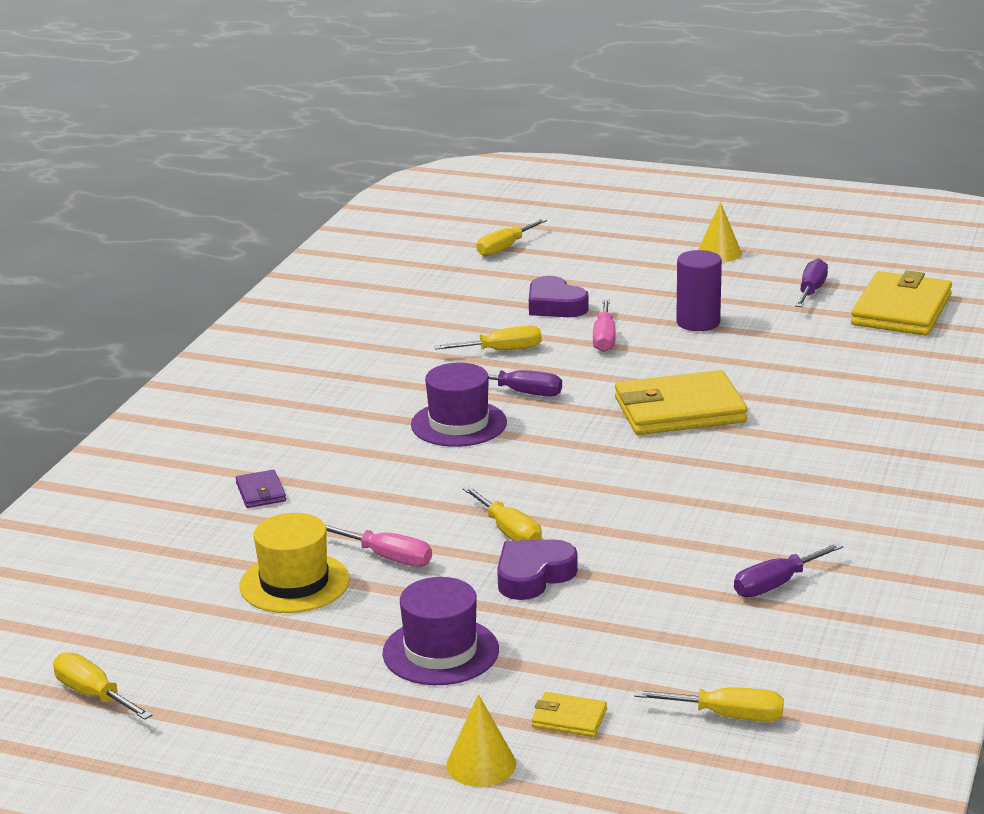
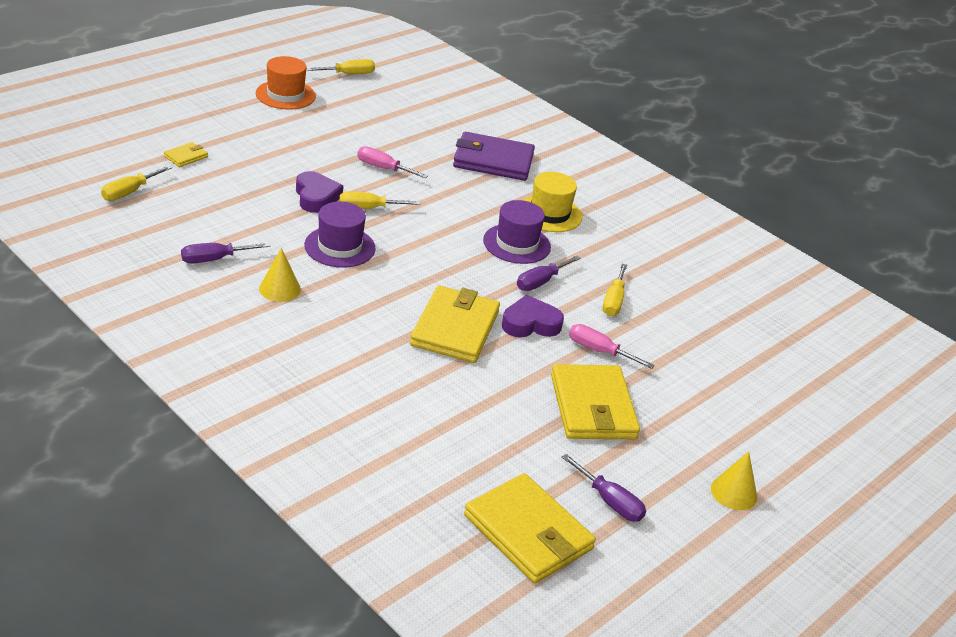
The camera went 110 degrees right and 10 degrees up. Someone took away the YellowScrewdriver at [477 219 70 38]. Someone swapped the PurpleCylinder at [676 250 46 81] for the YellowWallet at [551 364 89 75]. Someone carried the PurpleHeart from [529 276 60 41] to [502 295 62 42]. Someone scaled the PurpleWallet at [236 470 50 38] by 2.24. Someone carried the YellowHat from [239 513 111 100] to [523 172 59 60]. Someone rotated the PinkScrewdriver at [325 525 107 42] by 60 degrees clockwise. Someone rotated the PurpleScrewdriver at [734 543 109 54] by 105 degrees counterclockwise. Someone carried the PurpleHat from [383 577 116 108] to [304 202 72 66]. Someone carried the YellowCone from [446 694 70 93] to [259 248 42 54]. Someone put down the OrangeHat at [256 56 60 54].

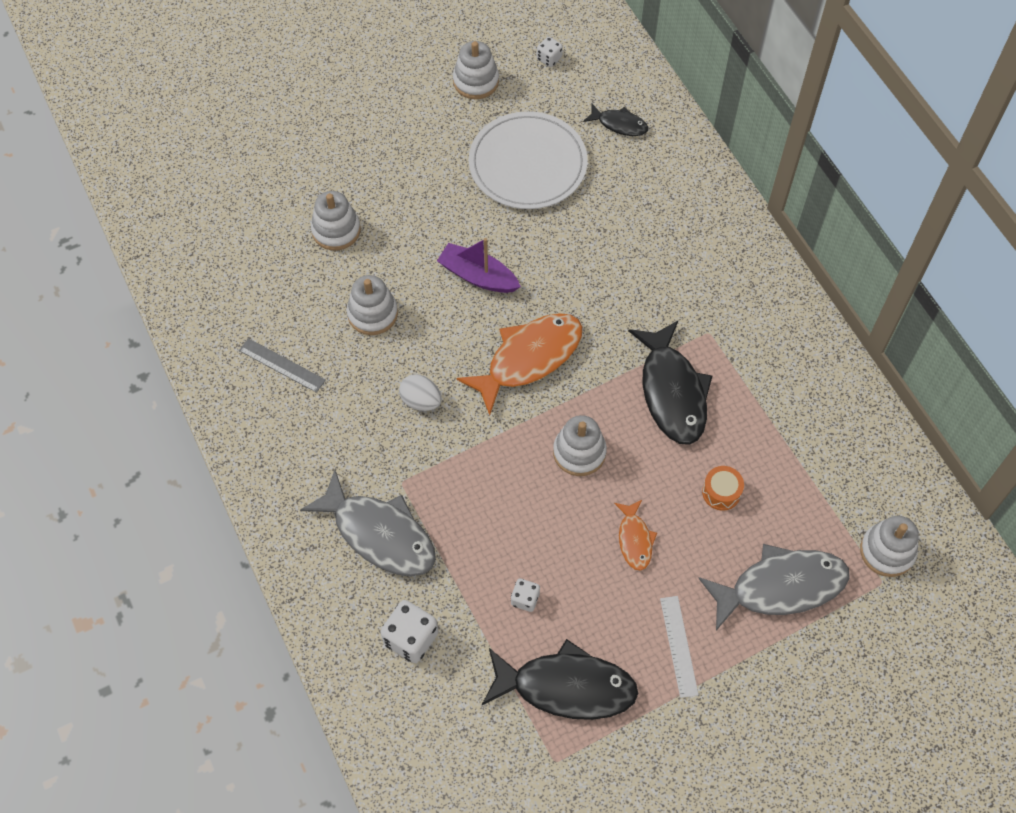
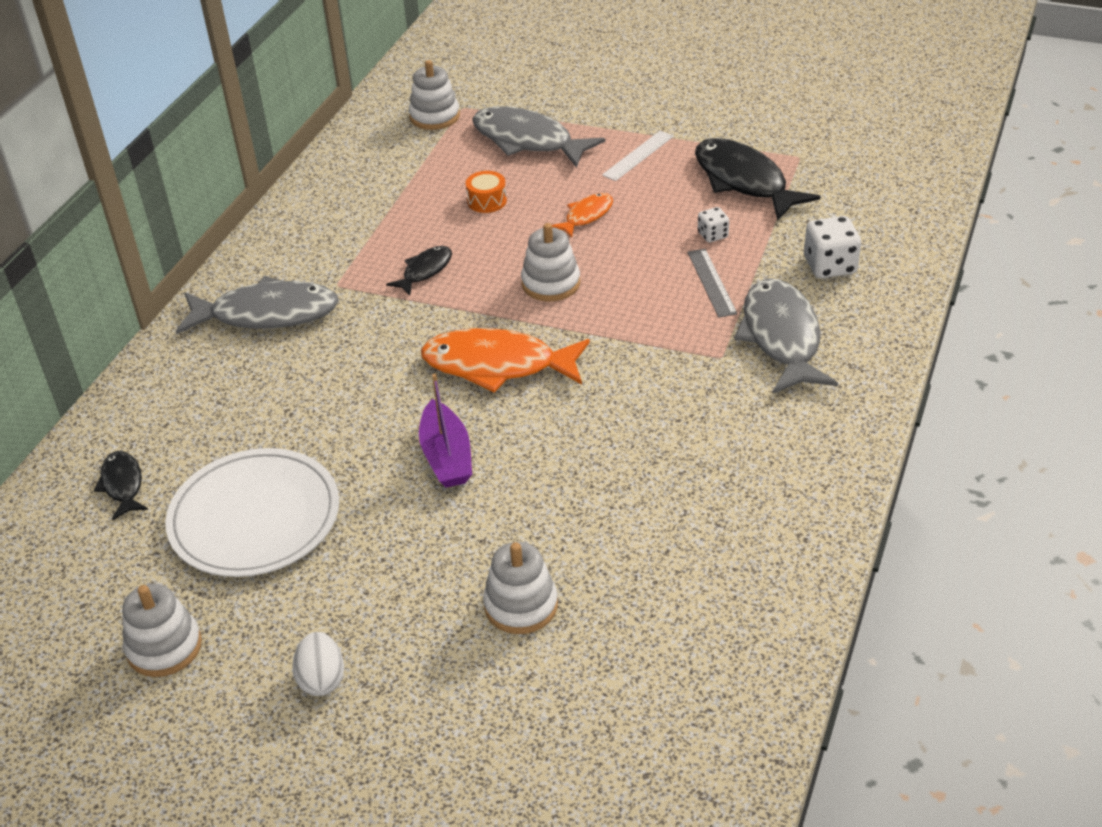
The camera went 130 degrees left and 20 degrees down. Someone took away the WhiteDice at [537 37 26 30]. Someone took away the WhiteStackingToy at [347 275 51 60]. Someone scaled the BlackFish at [628 321 84 124] by 0.51. Someone carried the GreyRuler from [239 338 87 55] to [687 249 50 69]. Someone carried the WhiteEgg from [399 374 43 37] to [292 632 52 64]. Someone put down the GreyFish at [176 276 163 58].

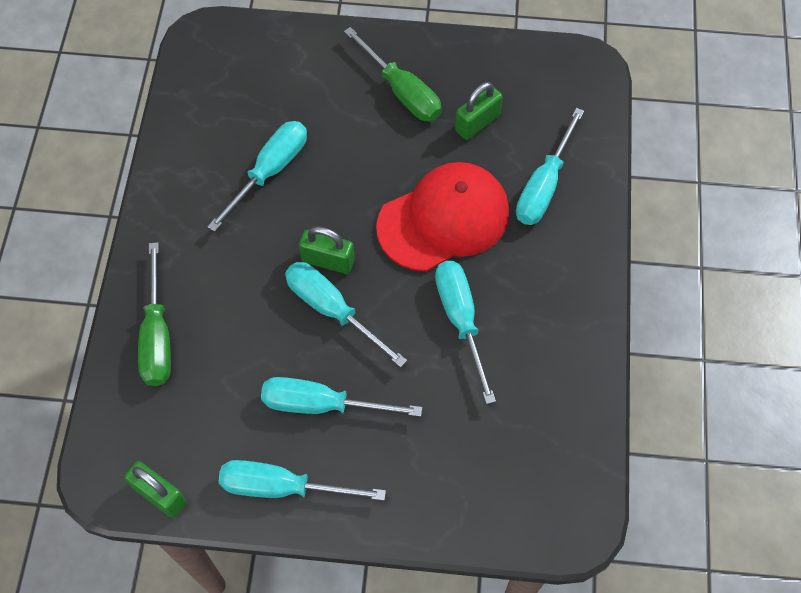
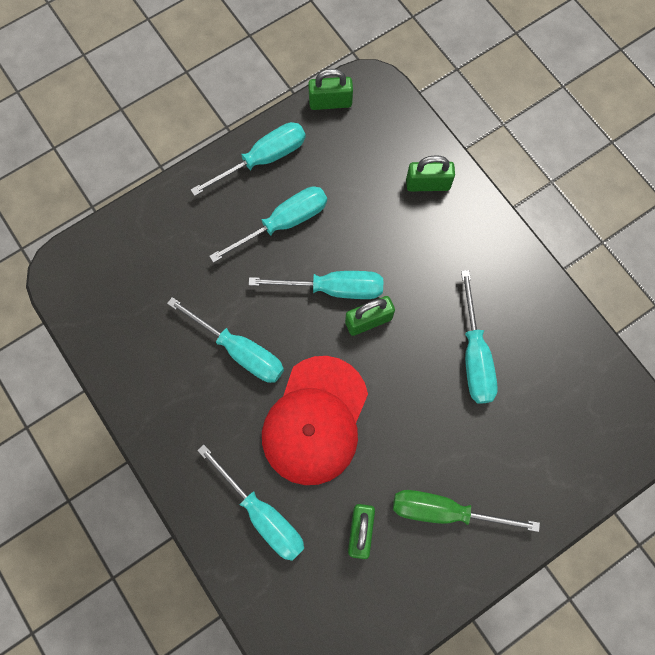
The camera went 140 degrees right and 10 degrees up. Someone rotated the TurquoiseScrewdriver at [516 108 68 117] by 150 degrees clockwise. Someone swapped the GreenScrewdriver at [138 242 33 144] for the GreenPadlock at [406 155 49 37].

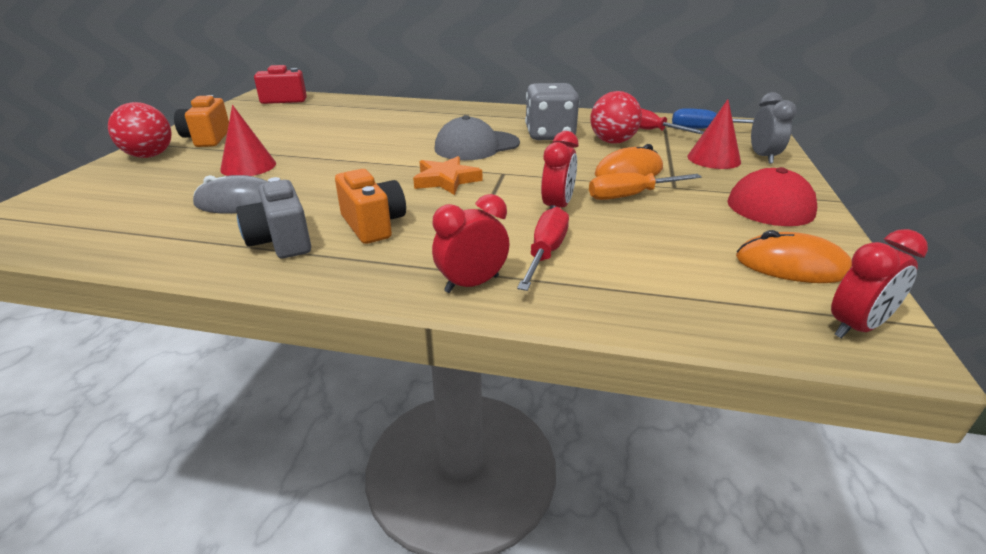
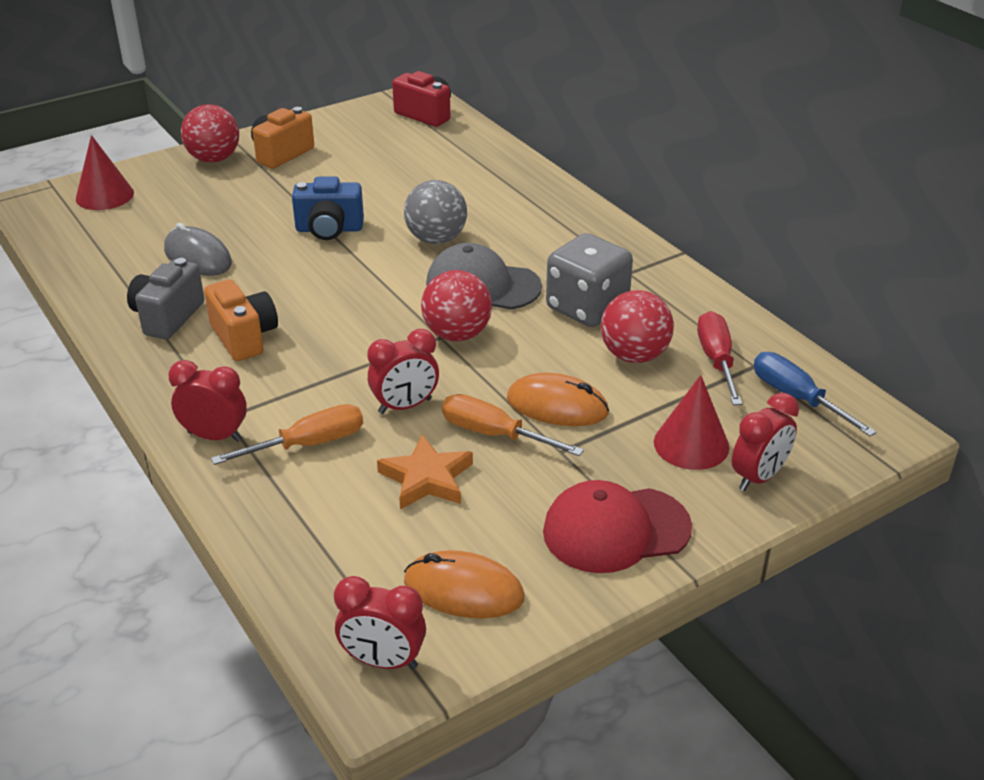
The camera went 45 degrees right and 5 degrees up. Someone repainted the GreyClock at [751 92 45 72], which became the RedClock at [732 393 67 98]. Someone carried the RedCone from [220 105 56 71] to [76 135 58 75]. Someone carried the OrangeStar from [413 156 69 39] to [377 434 96 76]. Someone rotated the OrangeCamera at [335 169 71 75] by 45 degrees counterclockwise. Someone repainted the RedScrewdriver at [517 207 52 84], which became the OrangeScrewdriver at [211 404 152 61]. Someone rotated the OrangeMouse at [736 230 116 53] by 45 degrees counterclockwise. Someone put down the BlueCamera at [292 176 72 64]. Someone put down the GreyBall at [404 180 63 64]. Someone put down the RedBall at [421 270 71 71].

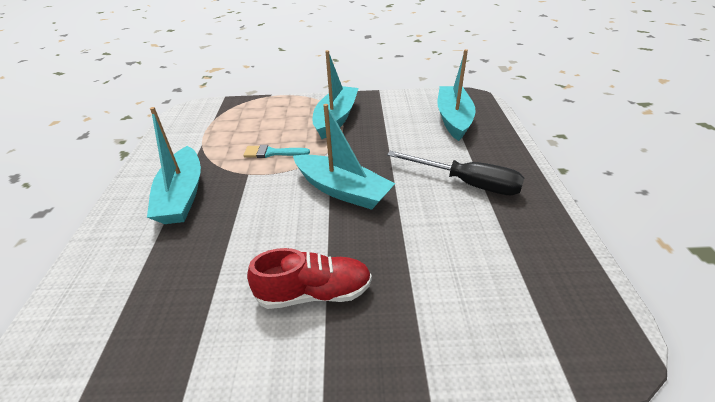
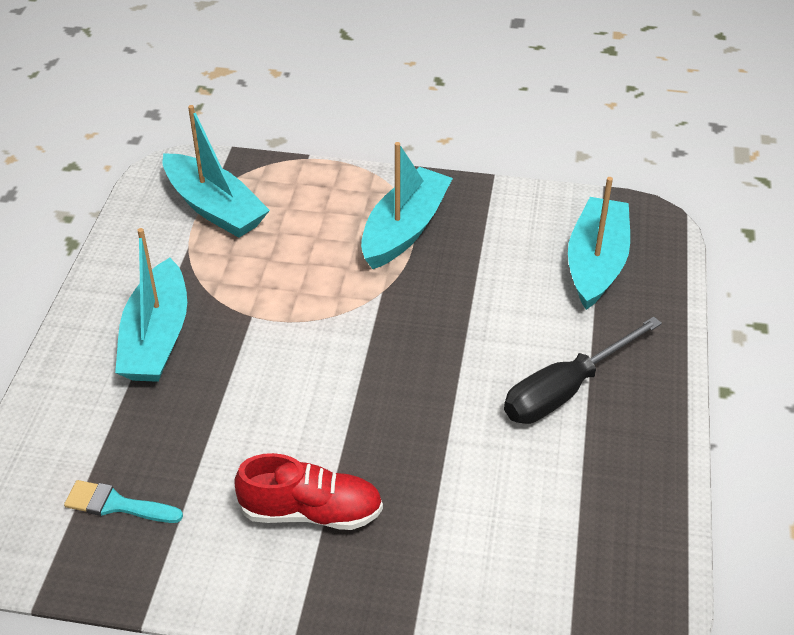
The camera went 10 degrees right and 5 degrees up. Someone carried the TurquoiseBoat from [293 104 102 106] to [163 105 107 133]. Someone carried the TurquoiseBrush from [243 145 67 13] to [64 480 119 43]. Someone rotated the BlackScrewdriver at [387 151 137 44] by 105 degrees clockwise.

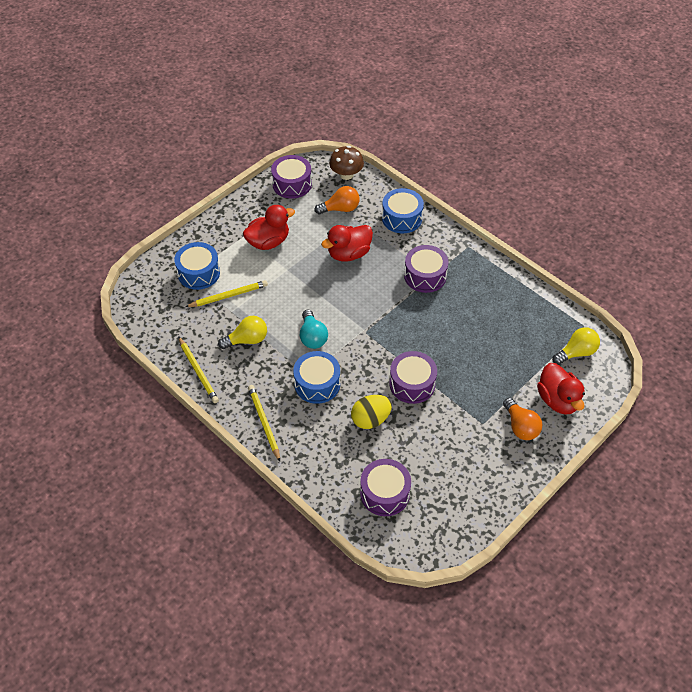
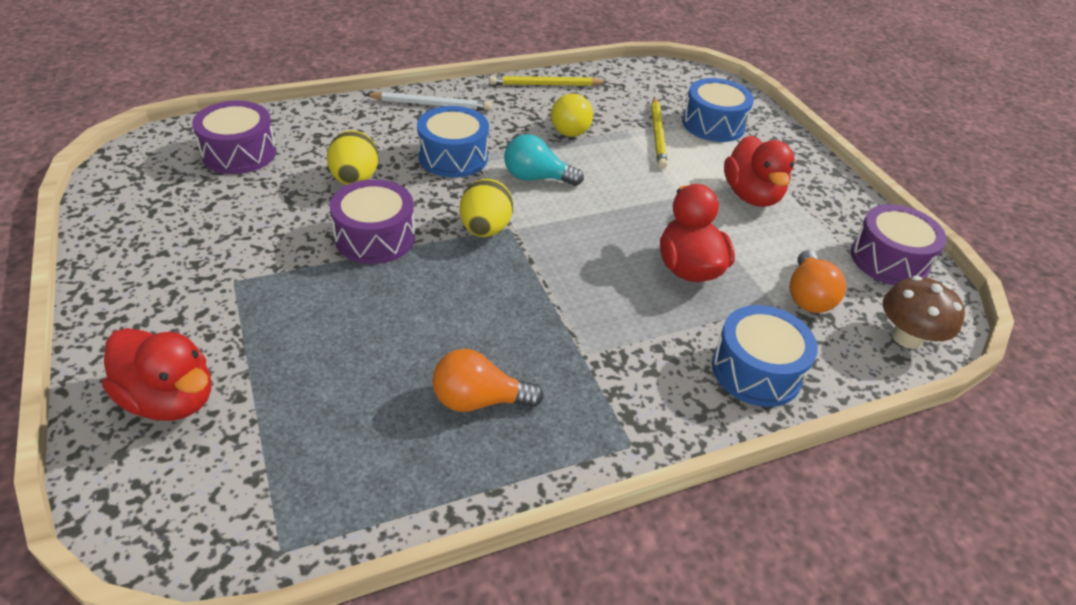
The camera went 110 degrees right and 10 degrees down. Someone took away the PurpleDrum at [404 245 44 48]. Someone took away the YellowLightBulb at [552 327 48 38]. Someone rotated the RedDuck at [537 363 48 52] by 150 degrees counterclockwise. Someone repainted the YellowPencil at [248 385 32 77], which became the WhitePencil at [365 92 127 18]. Someone carried the OrangeLightBulb from [503 398 39 42] to [432 349 112 63]. Someone put down the YellowEgg at [460 179 53 58].

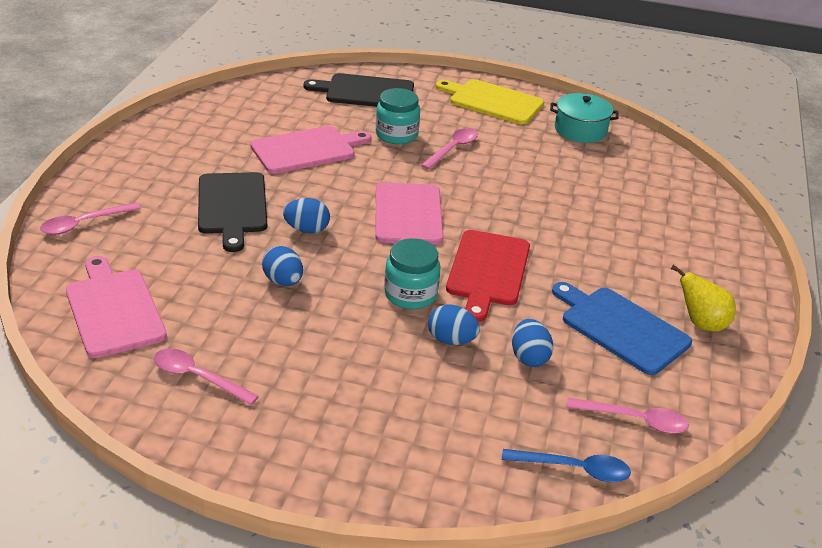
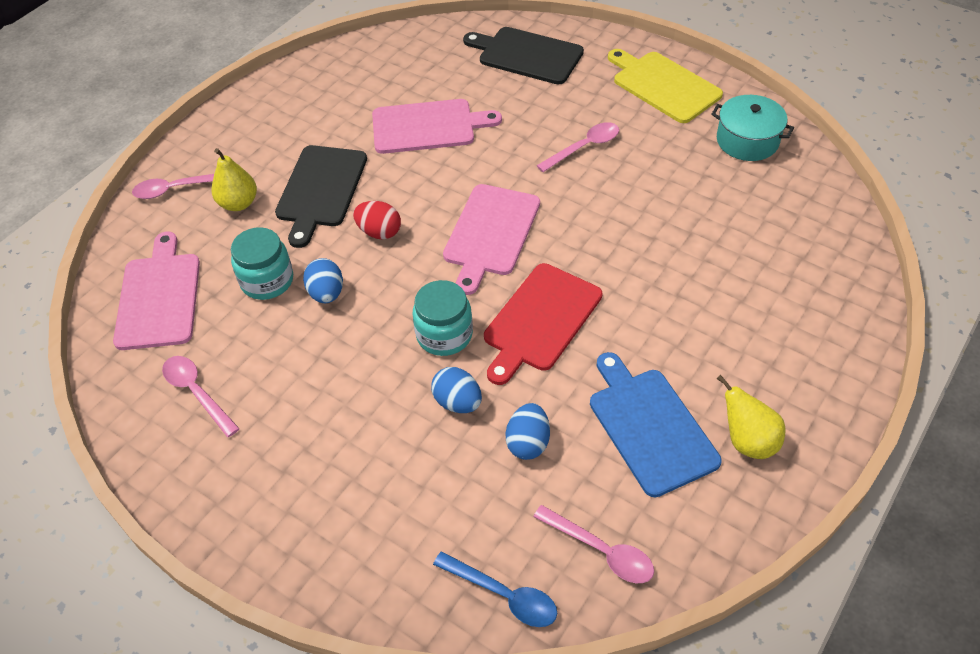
The camera went 25 degrees right and 15 degrees up. Someone carried the TurquoiseJar from [376 88 44 56] to [231 227 62 73]. Someone repainted the BlueEgg at [283 198 47 36], which became the RedEgg at [353 201 48 39]. Someone put down the YellowPear at [211 148 46 63].

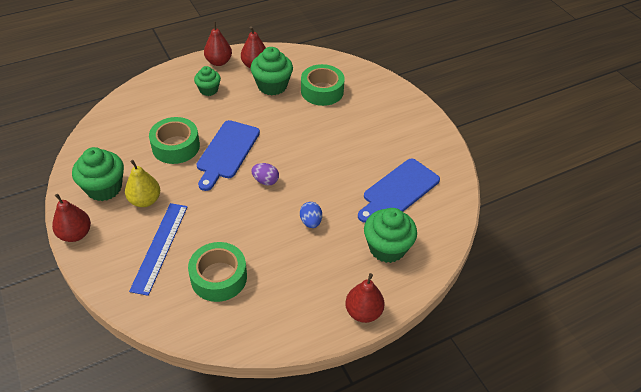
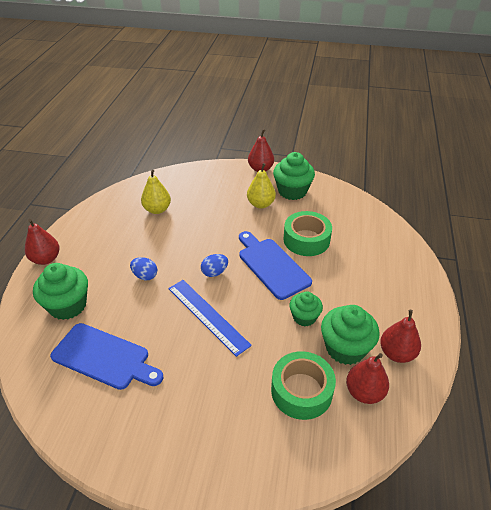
The camera went 130 degrees right and 5 degrees down. Someone carried the RedPear from [204 21 28 45] to [346 353 43 51]. Someone carried the GreenCupcake from [194 66 27 30] to [290 292 33 35]. Someone rotated the BlueCuttingBoard at [358 158 82 65] by 120 degrees clockwise. Someone repainted the PurpleEgg at [251 163 28 22], which became the BlueEgg at [201 254 27 23]. Someone carried the BlueRuler from [129 203 59 93] to [168 280 84 77]. Someone swapped the GreenTape at [188 242 59 60] for the YellowPear at [141 170 30 44].

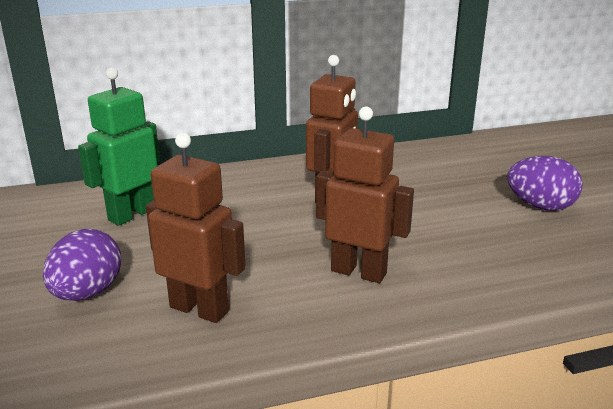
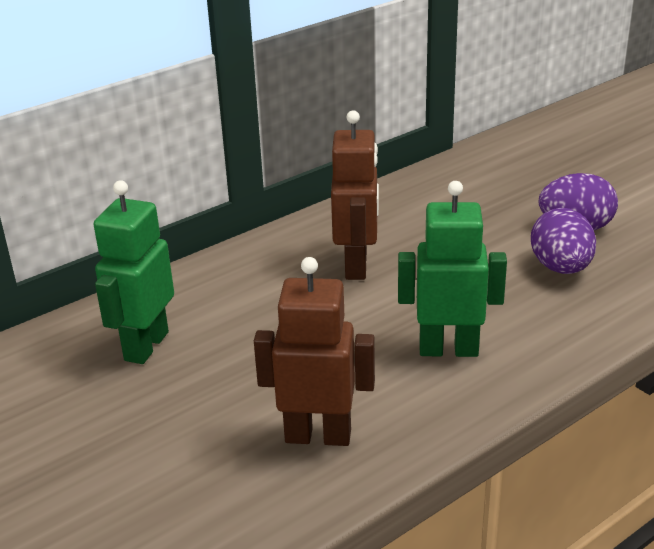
The camera went 20 degrees left and 5 degrees up. Someone repainted the BrownRobot at [316 106 98 177], which became the GreenRobot at [398 181 109 176]. Someone carried the PurpleEgg from [43 229 78 72] to [531 208 65 66].

